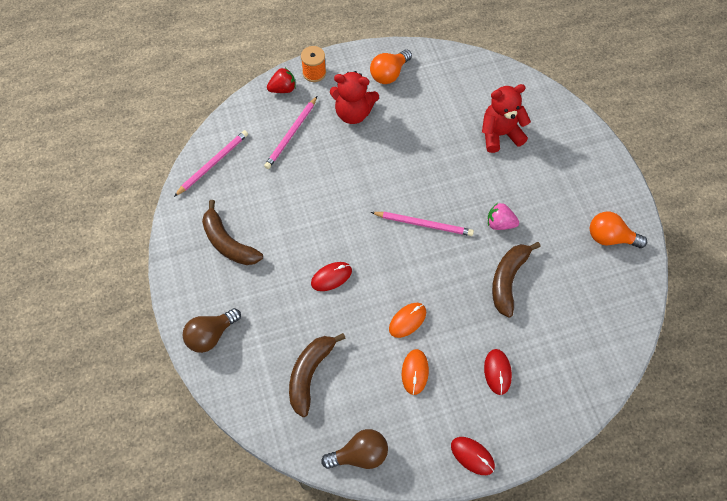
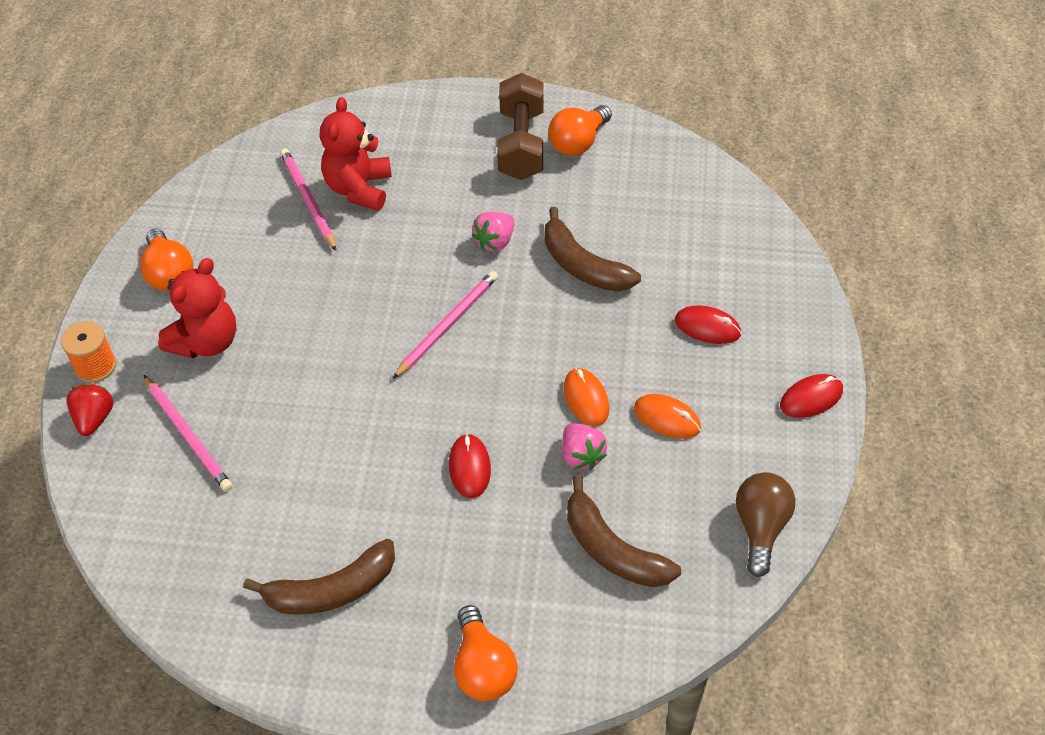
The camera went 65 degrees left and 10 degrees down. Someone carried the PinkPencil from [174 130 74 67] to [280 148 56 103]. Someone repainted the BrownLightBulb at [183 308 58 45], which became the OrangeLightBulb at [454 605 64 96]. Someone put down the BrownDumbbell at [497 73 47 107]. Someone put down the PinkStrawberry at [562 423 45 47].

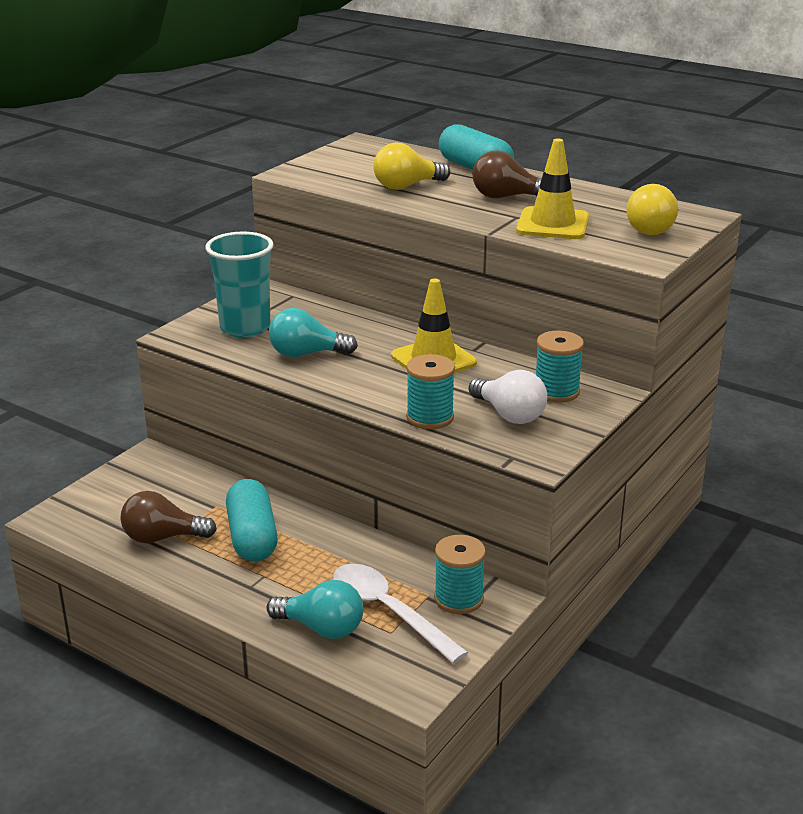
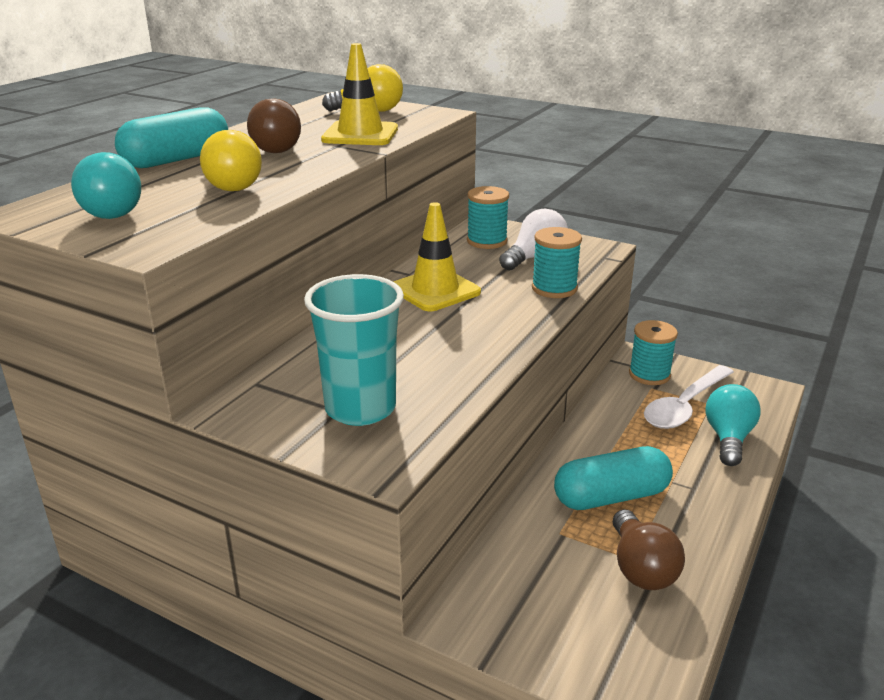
The camera went 95 degrees left and 0 degrees up. Someone carried the TurquoiseLightBulb from [269 308 89 49] to [71 152 70 67].

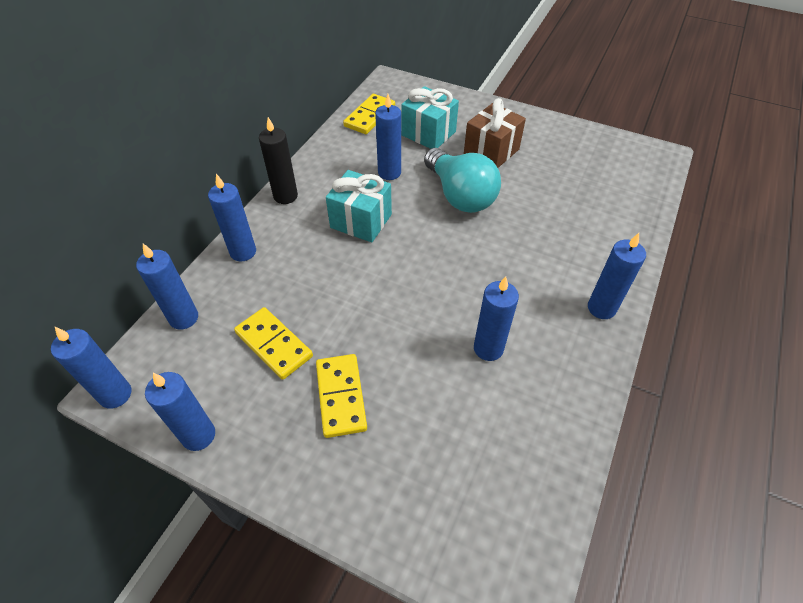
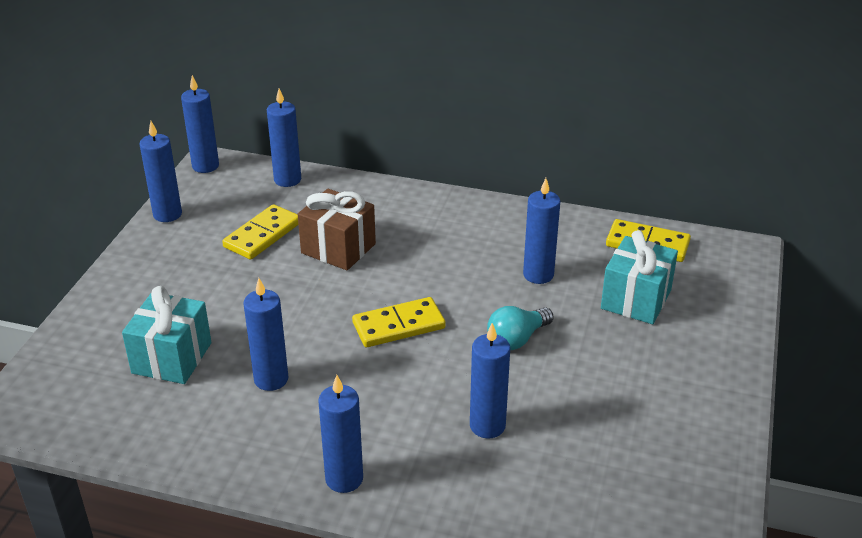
The camera went 80 degrees right and 15 degrees down. Someone carried the BrownGift from [464 98 62 70] to [298 189 78 81]. Someone took away the BlackCandle at [259 117 39 87]. Someone scaled the TurquoiseLightBulb at [424 148 77 65] by 0.58. Someone carried the TurquoiseGift from [326 170 66 72] to [122 286 89 98]. Someone carried the BlueCandle from [208 174 48 88] to [470 323 40 116]. Someone carried the YellowDomino from [316 354 51 84] to [352 297 94 50].

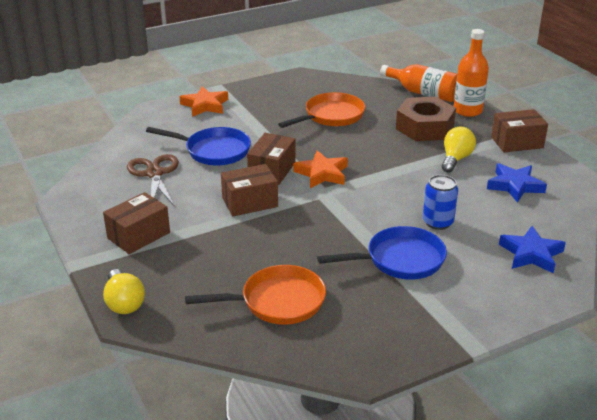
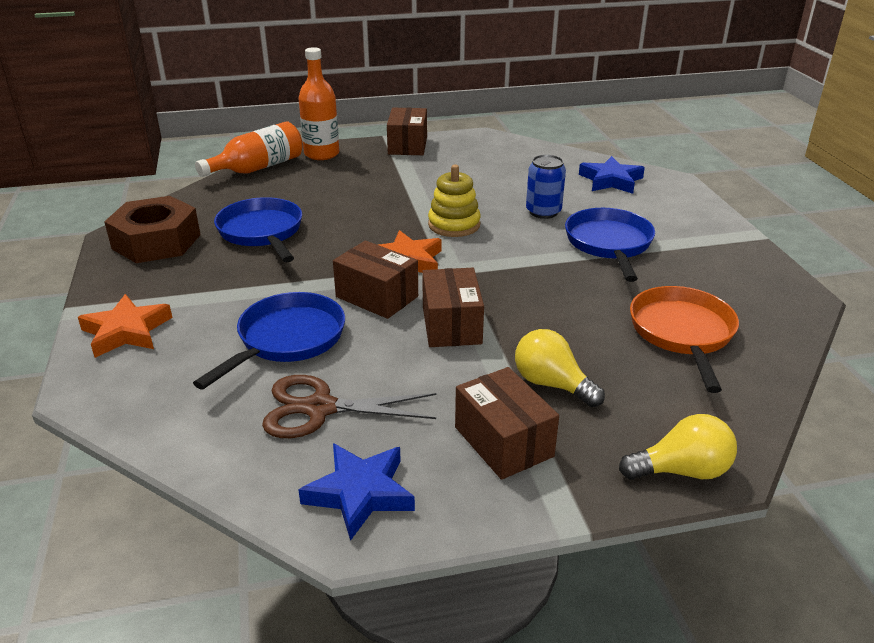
The camera went 75 degrees left and 0 degrees up. Someone repainted the OrangePan at [278 92 87 36], which became the BluePan at [214 197 88 65]. Someone carried the BrownNut from [396 97 60 44] to [104 196 97 67]. Someone carried the YellowLightBulb from [442 127 34 46] to [515 329 90 78]. Someone carried the BlueStar from [487 163 60 40] to [298 443 117 98]. Someone put down the YellowStackingToy at [428 165 53 72].

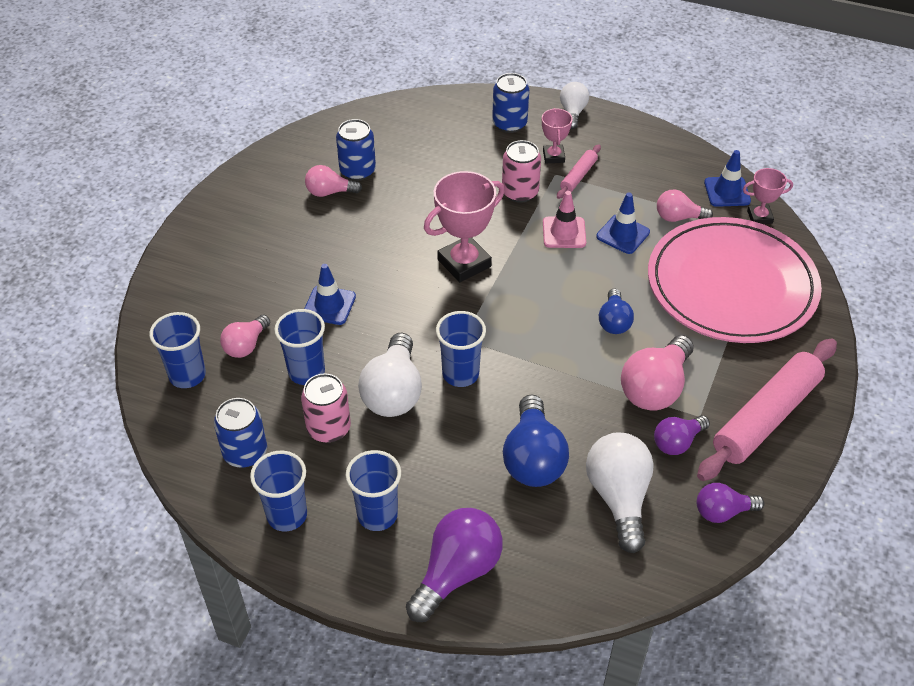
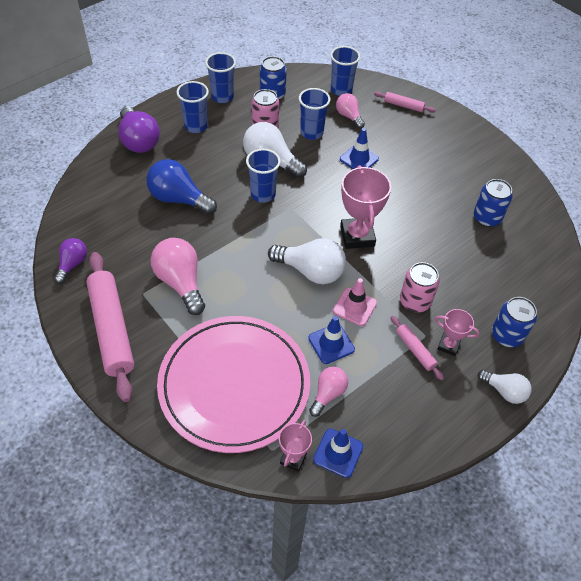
The camera went 115 degrees right and 5 degrees up. Someone took away the PinkLightBulb at [305 165 57 32]. Someone took away the BlueLightBulb at [599 289 35 45]. Someone took away the PurpleLightBulb at [654 415 56 40]. Someone carried the WhiteLightBulb from [586 432 68 121] to [268 238 78 46]. Someone put down the PinkRollingPin at [374 92 62 21].

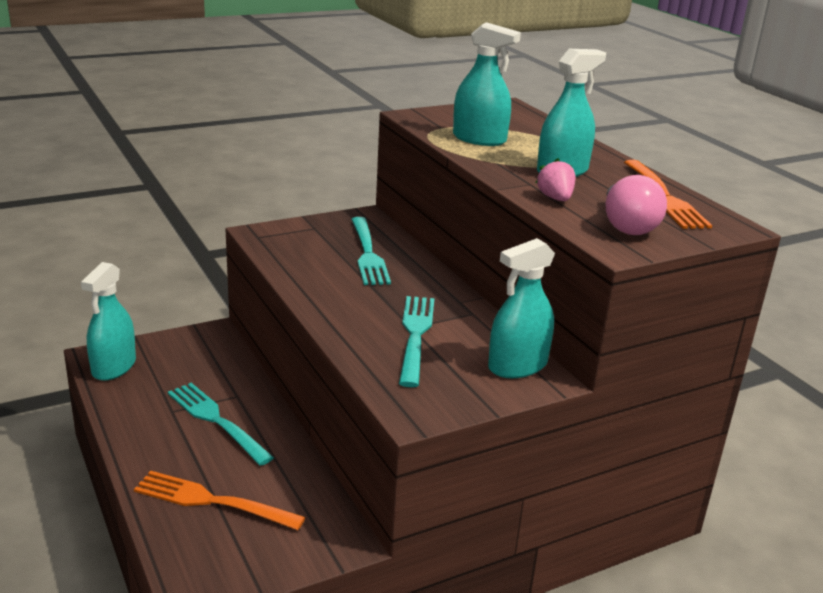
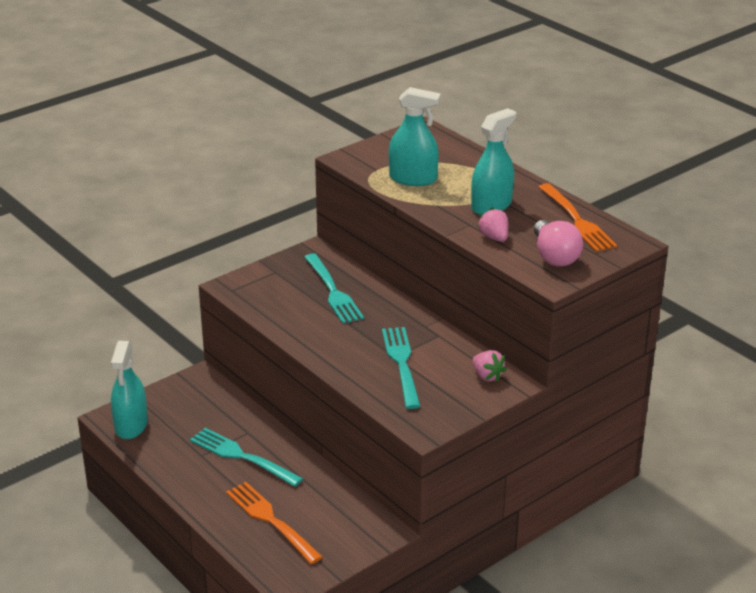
The camera went 10 degrees left and 5 degrees up. Someone swapped the TurquoiseSprayBottle at [488 238 67 140] for the PinkStrawberry at [472 350 35 32]. Someone rotated the OrangeFork at [134 471 171 59] by 45 degrees clockwise.

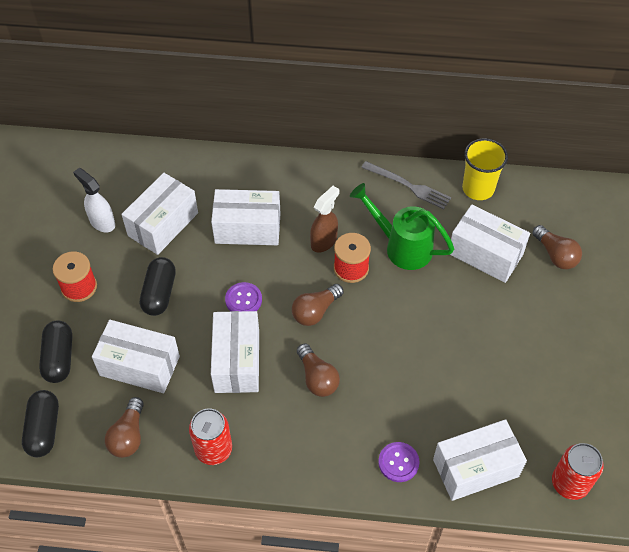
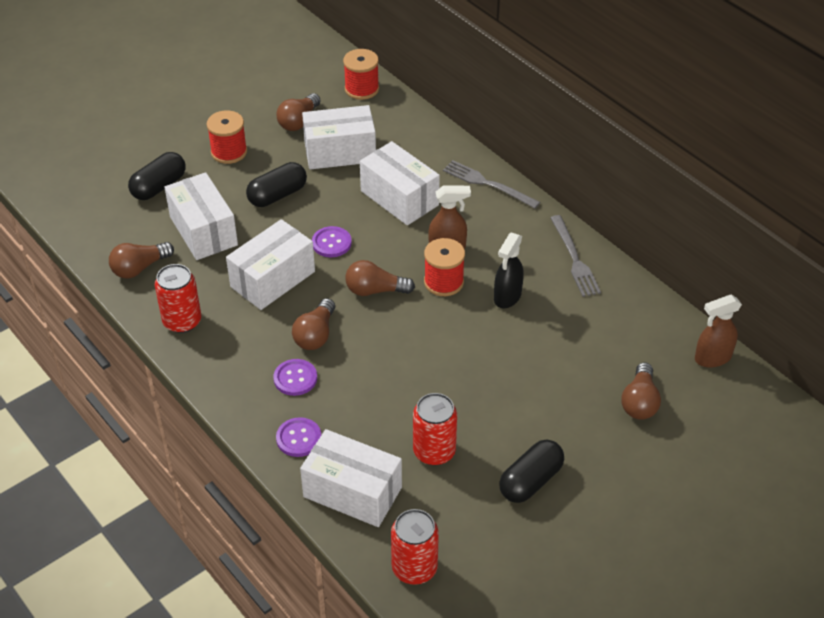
The camera went 45 degrees right and 10 degrees down. Someone took away the YellowCup at [462 138 46 62]. Someone swapped the WhiteSprayBottle at [73 168 42 64] for the BrownLightBulb at [276 93 44 38]. Someone swapped the GreenWateringCan at [350 183 104 87] for the BlackSprayBottle at [494 232 30 76]. Someone took away the WhiteBox at [450 204 80 79]. Someone carried the BlackCapsule from [22 390 37 67] to [499 440 65 63]. Someone put down the RedSpool at [343 49 36 51]. Someone put down the GreyFork at [443 160 97 48]. Someone put down the BrownSprayBottle at [695 295 47 73]. Someone put down the PurpleButton at [274 359 43 37]. Someone put down the RedCan at [413 393 44 72].

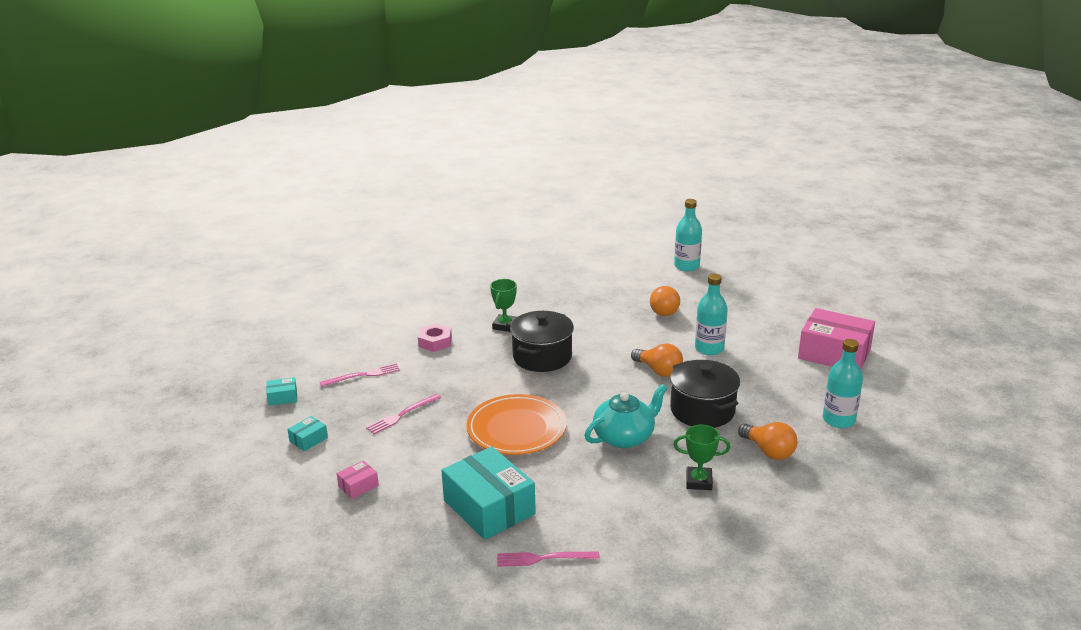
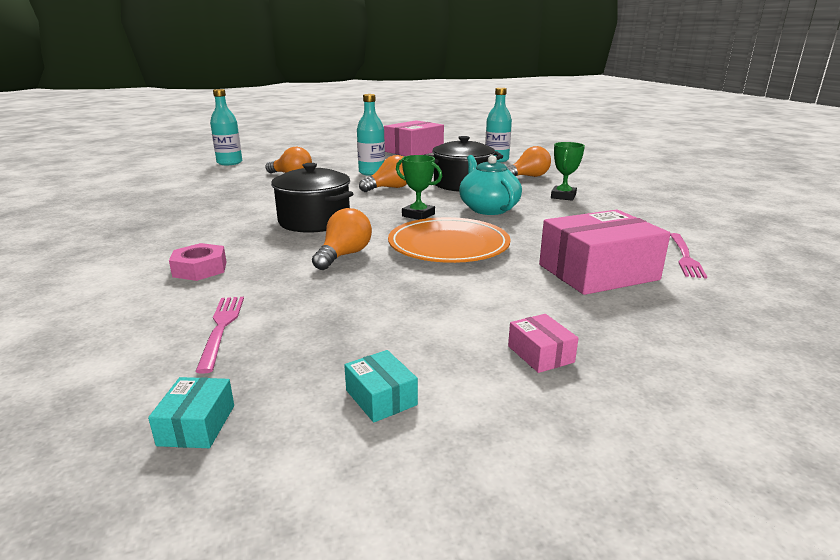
The camera went 75 degrees left and 5 degrees down. Someone carried the GreenTrophy from [490 279 27 53] to [396 155 46 65]. Someone took away the PinkFork at [366 394 75 40]. Someone repainted the TurquoiseBox at [441 447 95 93], which became the PinkBox at [539 210 132 85]. Someone put down the OrangeLightBulb at [312 208 60 62].

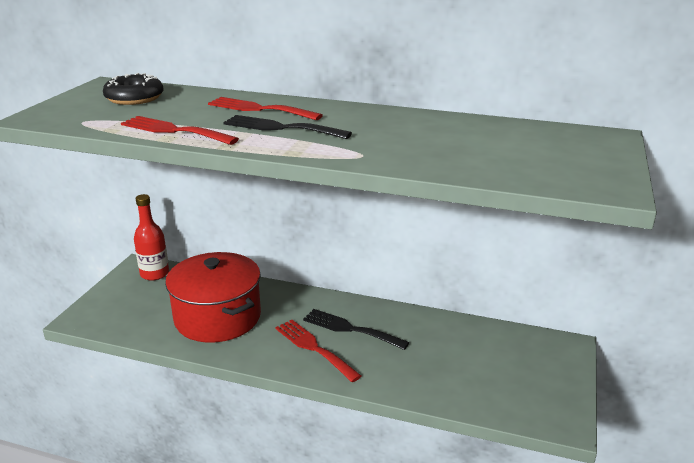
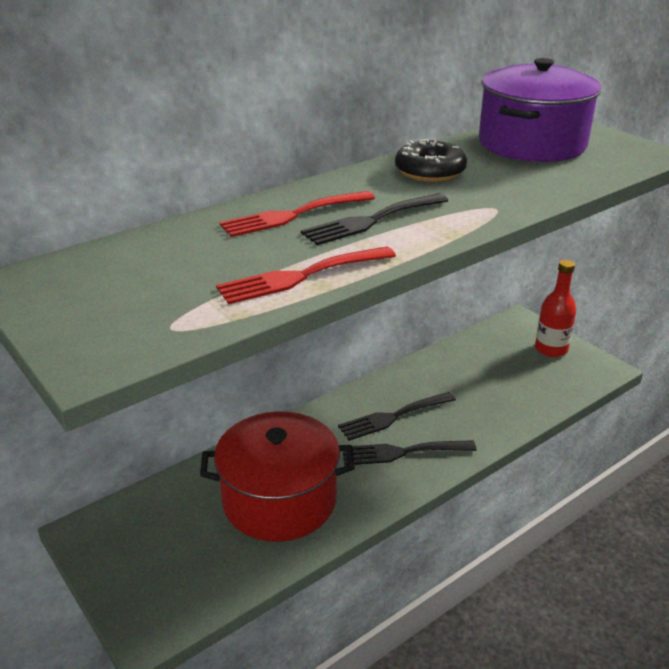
The camera went 55 degrees left and 5 degrees up. Someone carried the BlackDonut from [103 73 60 32] to [395 138 72 44]. Someone carried the RedBottle from [134 194 35 87] to [535 260 41 97]. Someone repainted the RedFork at [275 320 86 62], which became the BlackFork at [343 440 134 25]. Someone put down the PurplePot at [479 58 122 104].

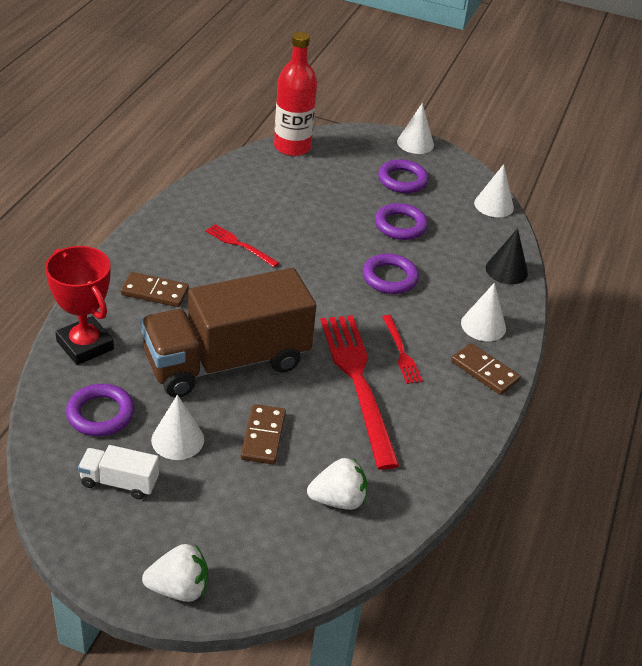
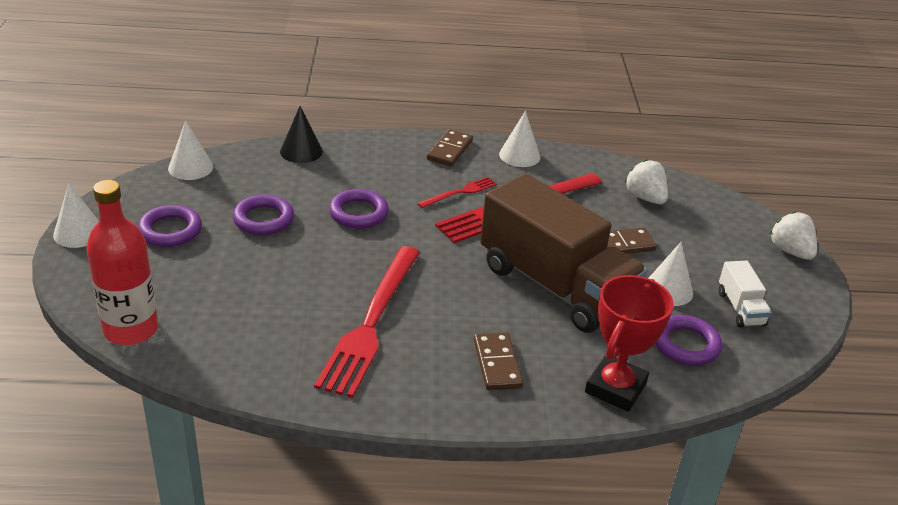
The camera went 110 degrees left and 5 degrees down. Someone scaled the RedFork at [205 224 74 43] by 2.10. Someone carried the WhiteCone from [461 283 45 58] to [499 111 41 56].

